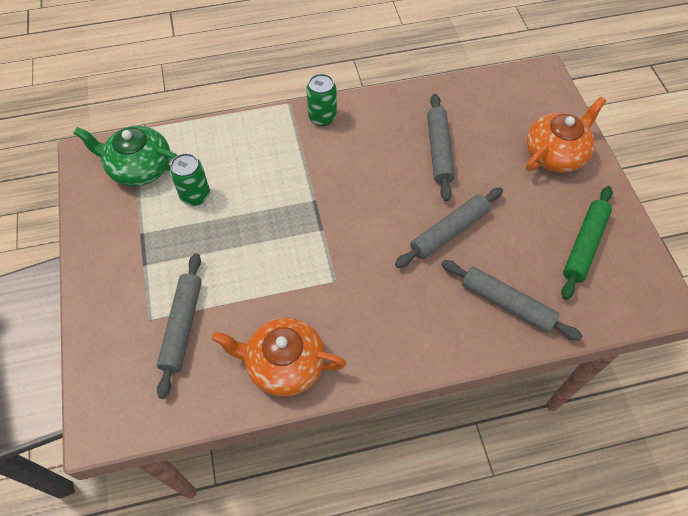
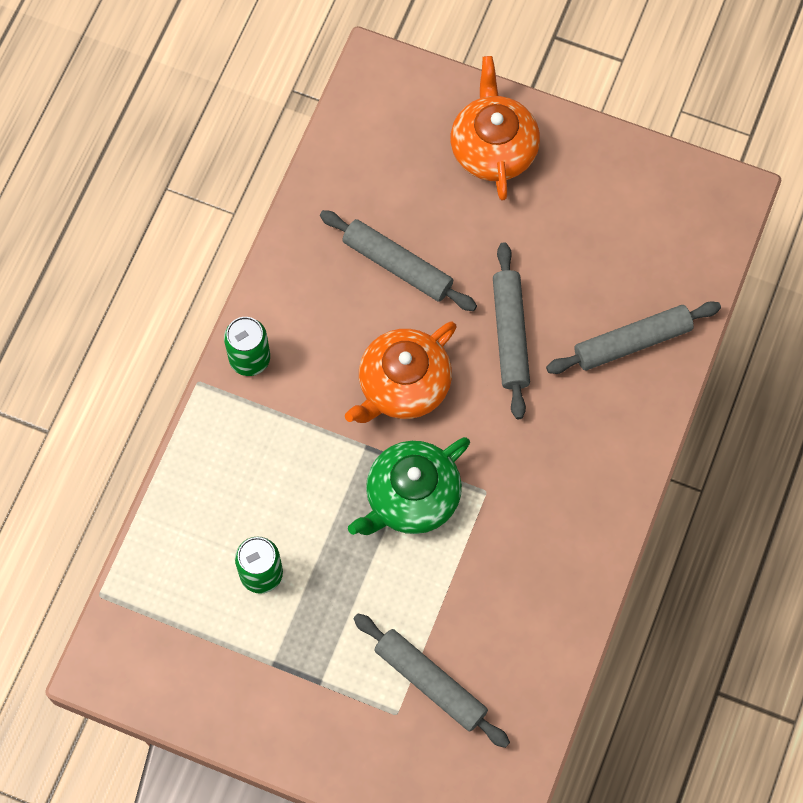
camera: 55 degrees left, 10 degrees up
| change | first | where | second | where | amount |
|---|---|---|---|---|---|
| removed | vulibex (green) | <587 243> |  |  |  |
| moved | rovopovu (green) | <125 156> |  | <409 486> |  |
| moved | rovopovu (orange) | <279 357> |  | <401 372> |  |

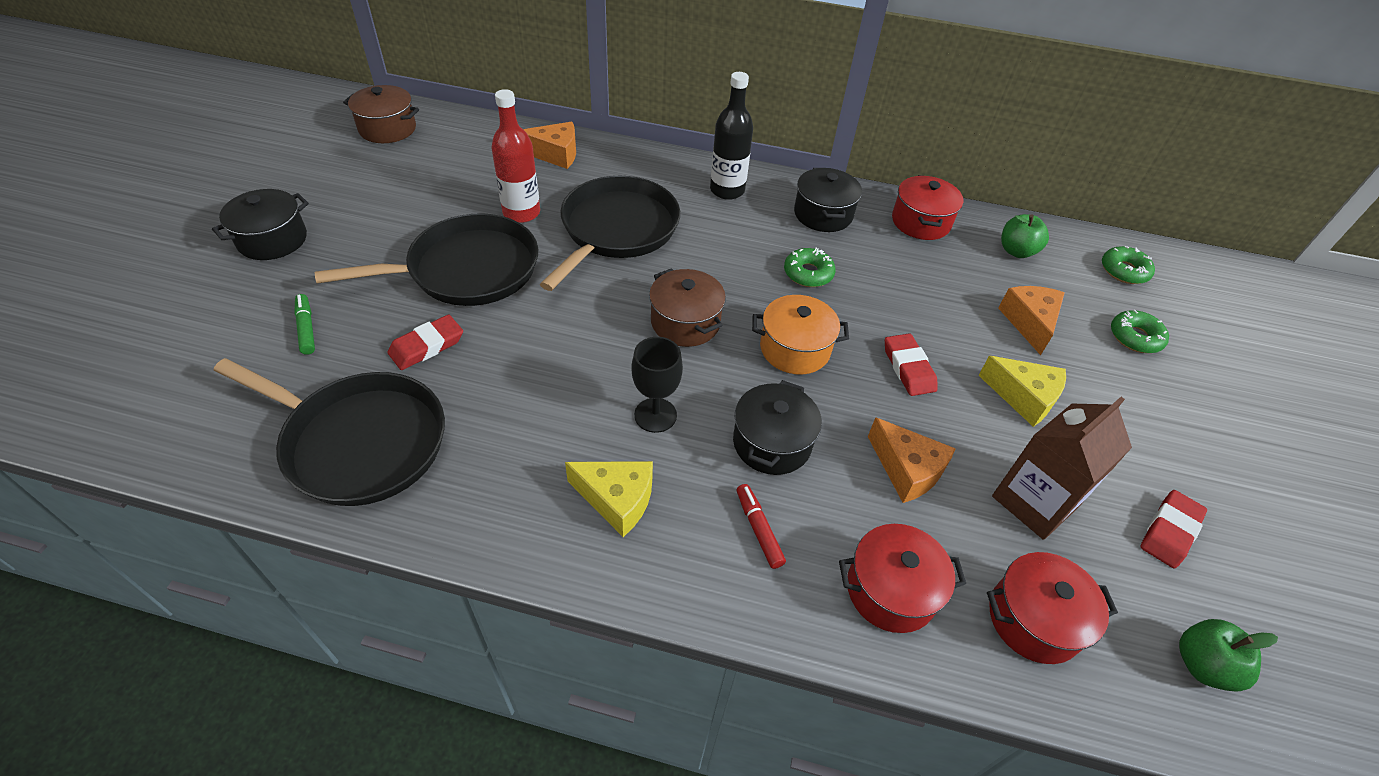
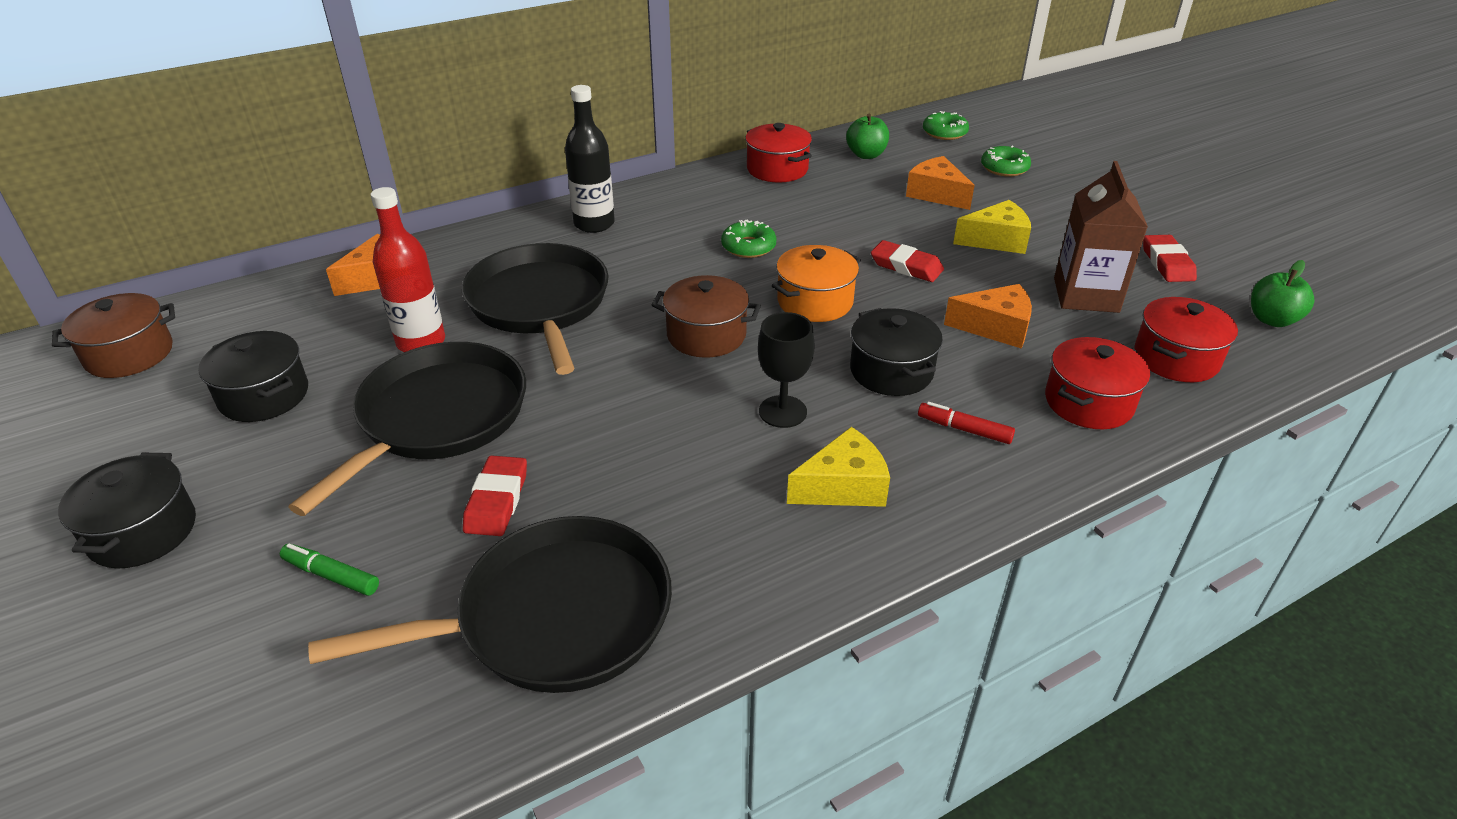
camera: 40 degrees left, 10 degrees down
| change | first | where | second | where | amount |
|---|---|---|---|---|---|
| moved | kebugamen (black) | <828 200> |  | <253 376> |  |

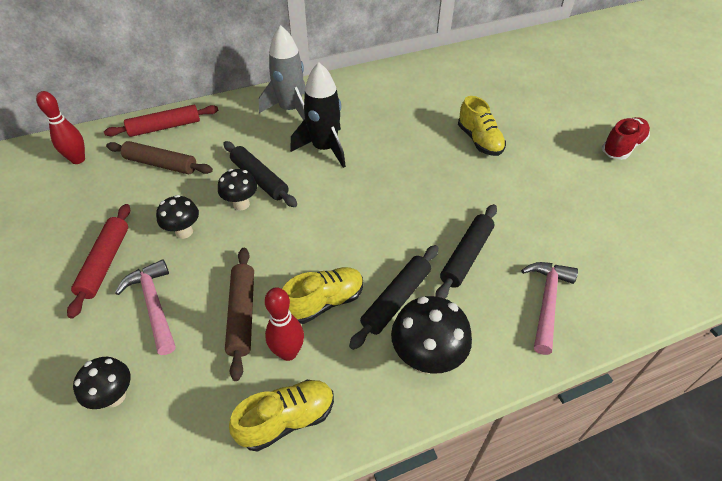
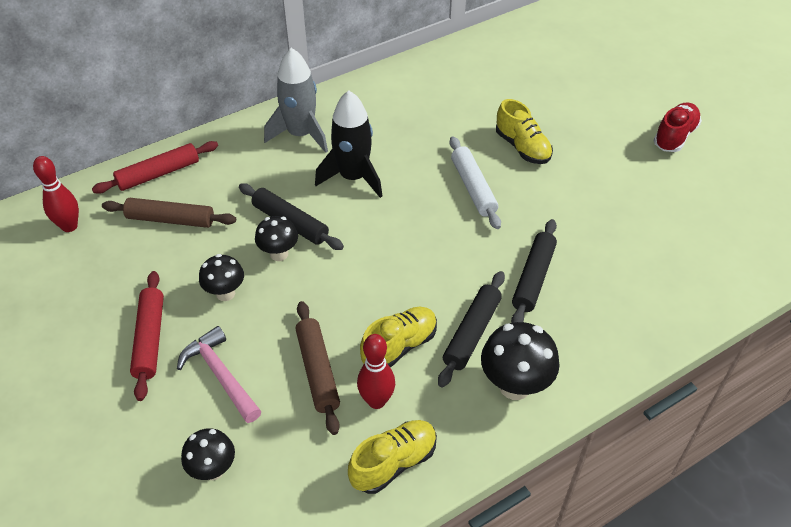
camera: 10 degrees left, 0 degrees up
| change | first | where | second | where | amount |
|---|---|---|---|---|---|
| removed | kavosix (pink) | <549 308> |  |  |  |
| added |  |  | vulibex (white) | <475 182> |  |

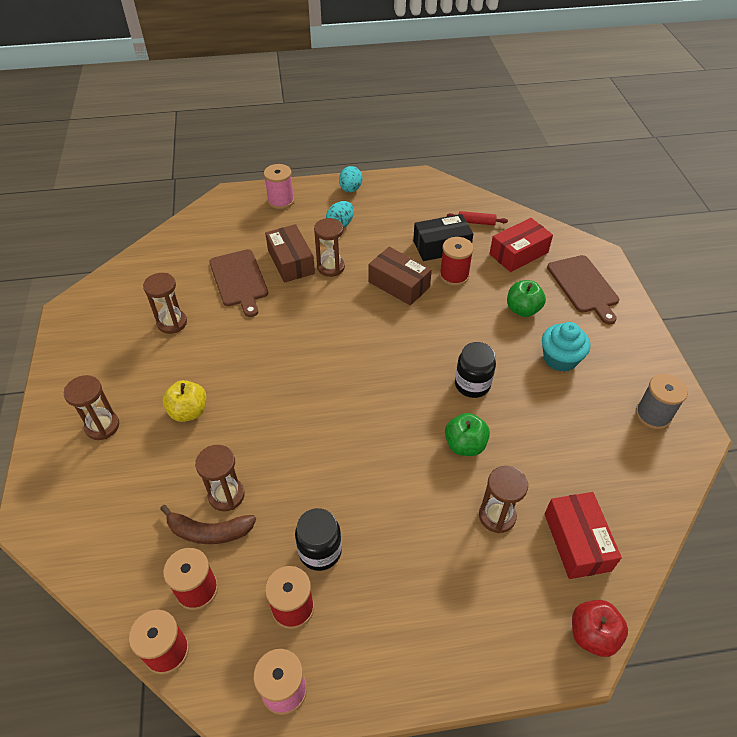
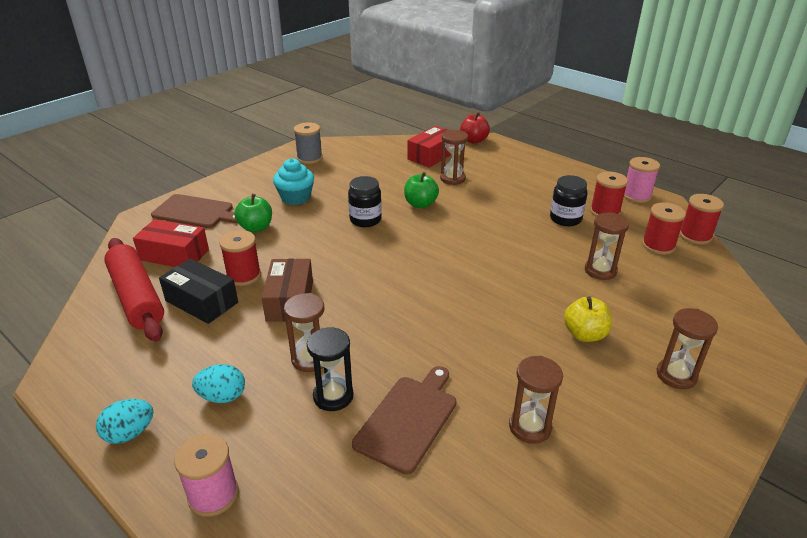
camera: 130 degrees left, 15 degrees down
| change | first | where | second | where | amount |
|---|---|---|---|---|---|
| removed | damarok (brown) | <208 524> |  |  |  |
| replaced | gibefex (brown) | <290 253> | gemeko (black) | <330 369> |  |
| turned | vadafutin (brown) | <583 289> |  | <194 211> | 75 degrees clockwise |
| resized | vulibex (red) | <477 218> |  | <134 290> | x2.34 |

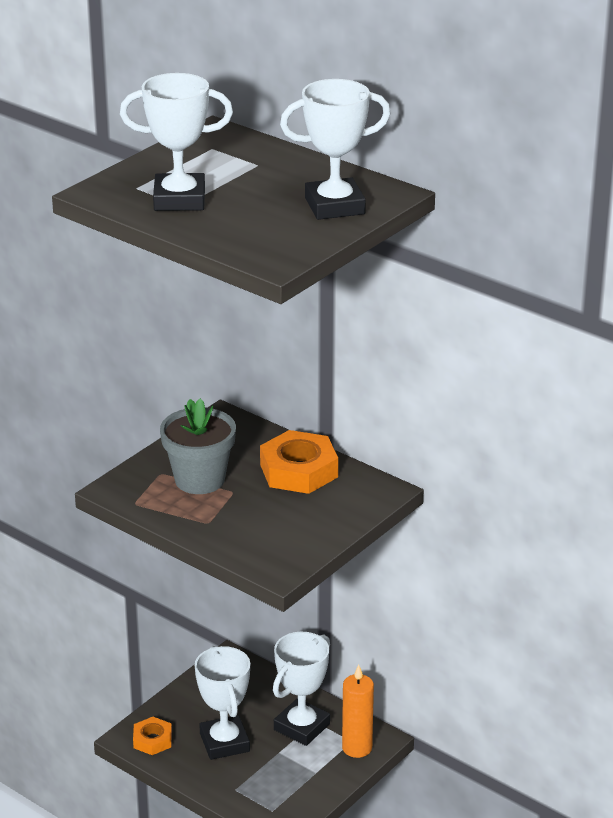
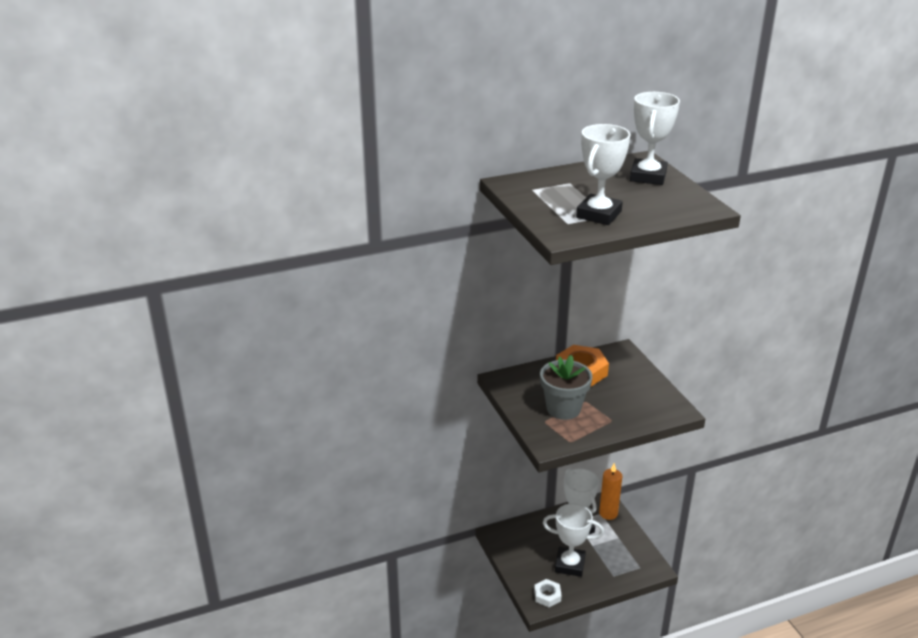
camera: 60 degrees left, 0 degrees up
| change | first | where | second | where | amount |
|---|---|---|---|---|---|
| recoloured | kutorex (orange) | <152 736> | kutorex (white) | <548 593> |  |

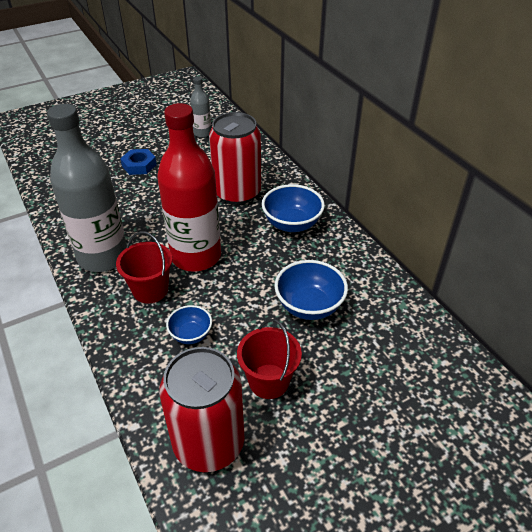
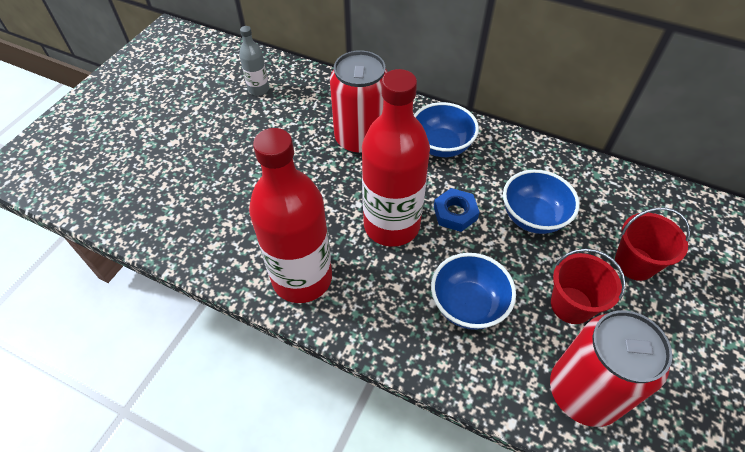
camera: 35 degrees left, 10 degrees up
| change | first | where | second | where | amount |
|---|---|---|---|---|---|
| moved | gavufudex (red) | <144 267> |  | <652 244> |  |
| moved | kutorex (blue) | <138 162> |  | <457 210> |  |
| recoloured | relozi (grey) | <87 188> | relozi (red) | <290 215> |  |
| resized | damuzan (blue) | <189 324> |  | <473 291> | x1.65 |

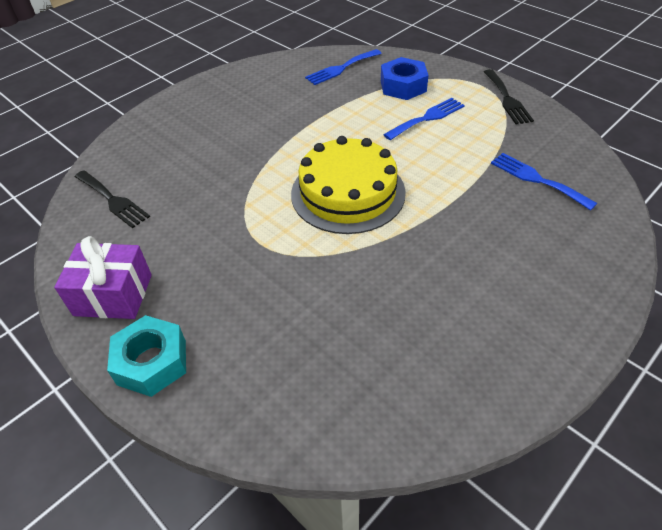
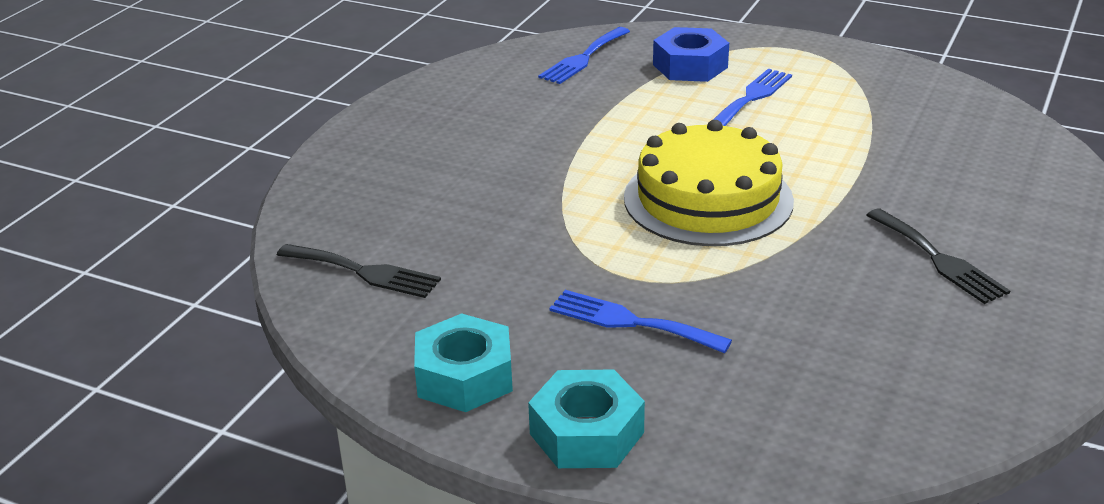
camera: 20 degrees left, 15 degrees down
| change | first | where | second | where | amount |
|---|---|---|---|---|---|
| moved | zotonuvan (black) | <509 96> |  | <938 256> |  |
| moved | zotonuvan (blue) | <544 182> |  | <640 321> |  |
| replaced | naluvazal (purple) | <103 277> | kutorex (turquoise) | <463 362> |  |

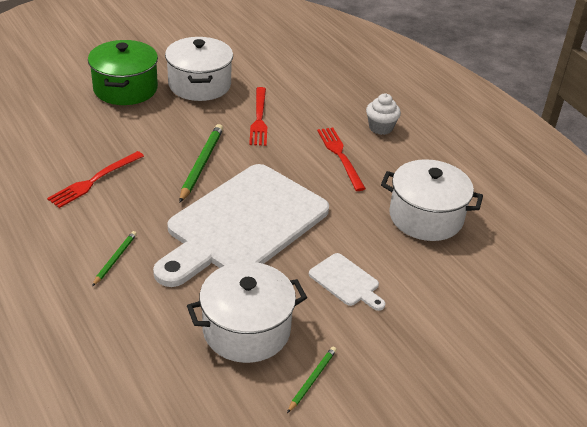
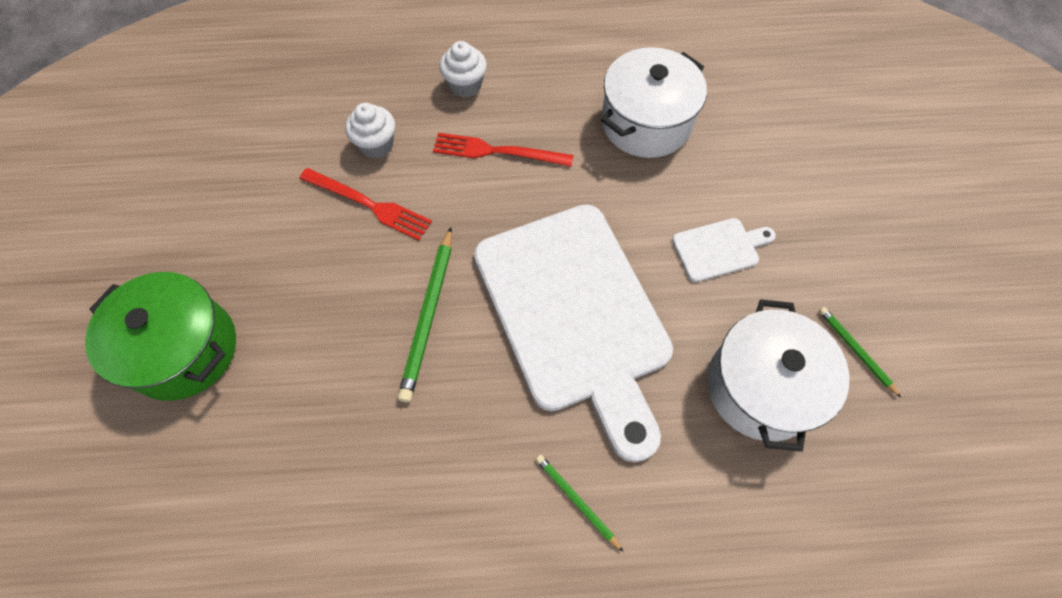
camera: 60 degrees left, 25 degrees up
| change | first | where | second | where | amount |
|---|---|---|---|---|---|
| removed | zotonuvan (red) | <95 179> |  |  |  |
| removed | kebugamen (white) | <199 69> |  |  |  |
| added |  |  | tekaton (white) | <370 130> |  |
| turned | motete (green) | <201 163> |  | <425 315> | 120 degrees counterclockwise |

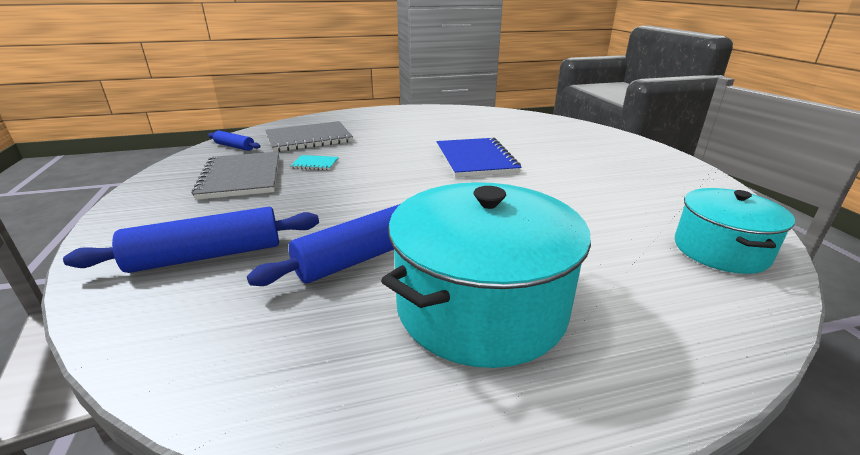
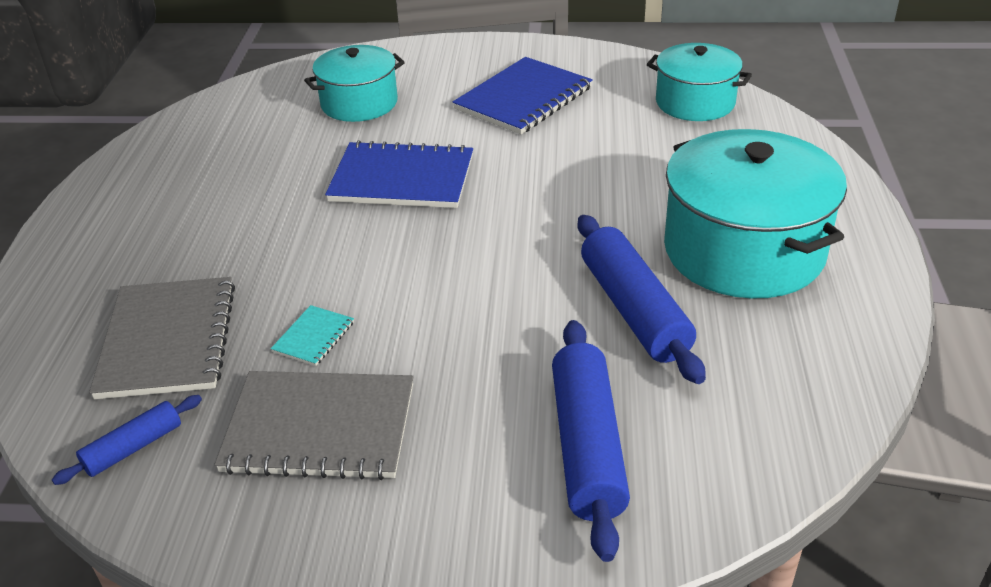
camera: 70 degrees left, 10 degrees up
| change | first | where | second | where | amount |
|---|---|---|---|---|---|
| added |  |  | kebugamen (turquoise) | <354 83> |  |
| added |  |  | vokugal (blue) | <523 95> |  |

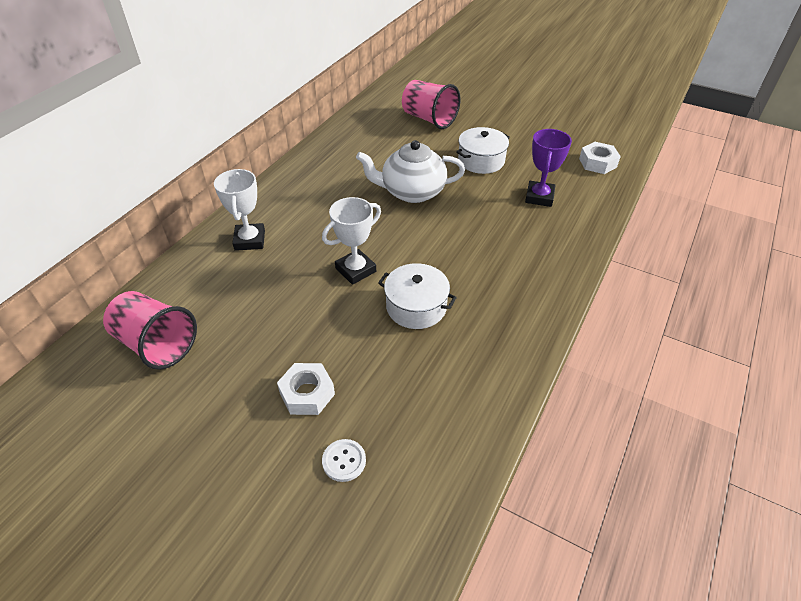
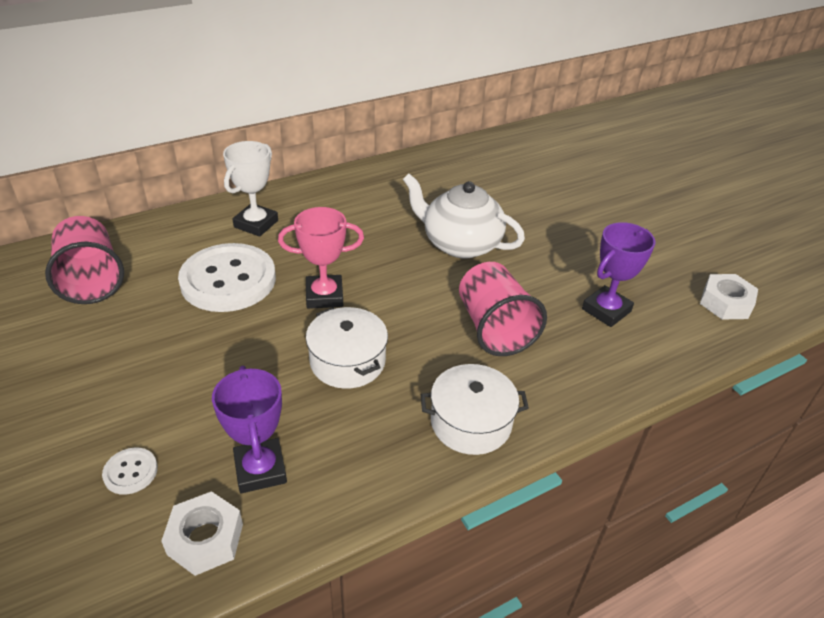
camera: 30 degrees right, 5 degrees down
| change | first | where | second | where | amount |
|---|---|---|---|---|---|
| added |  |  | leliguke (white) | <227 277> |  |
| added |  |  | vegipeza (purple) | <249 429> |  |
| moved | kutorex (white) | <306 389> |  | <202 533> |  |
| moved | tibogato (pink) | <431 104> |  | <503 309> |  |
| moved | kebugamen (white) | <483 150> |  | <475 409> |  |
| recoloured | vegipeza (white) | <351 241> | vegipeza (pink) | <321 258> |  |

